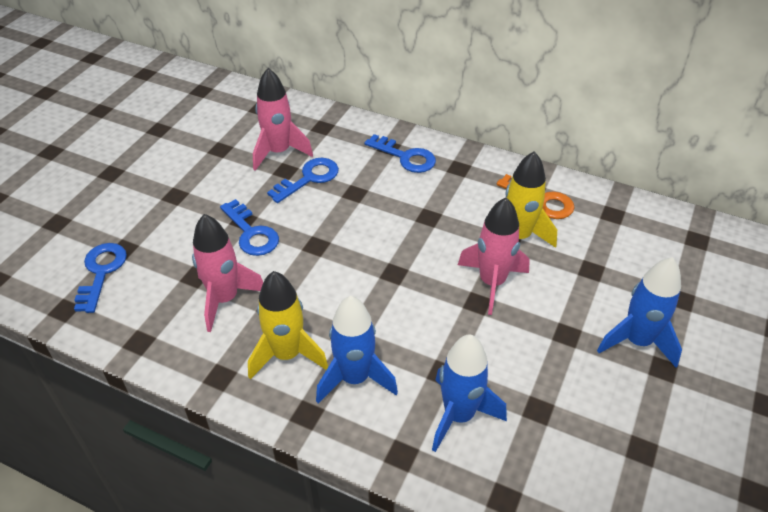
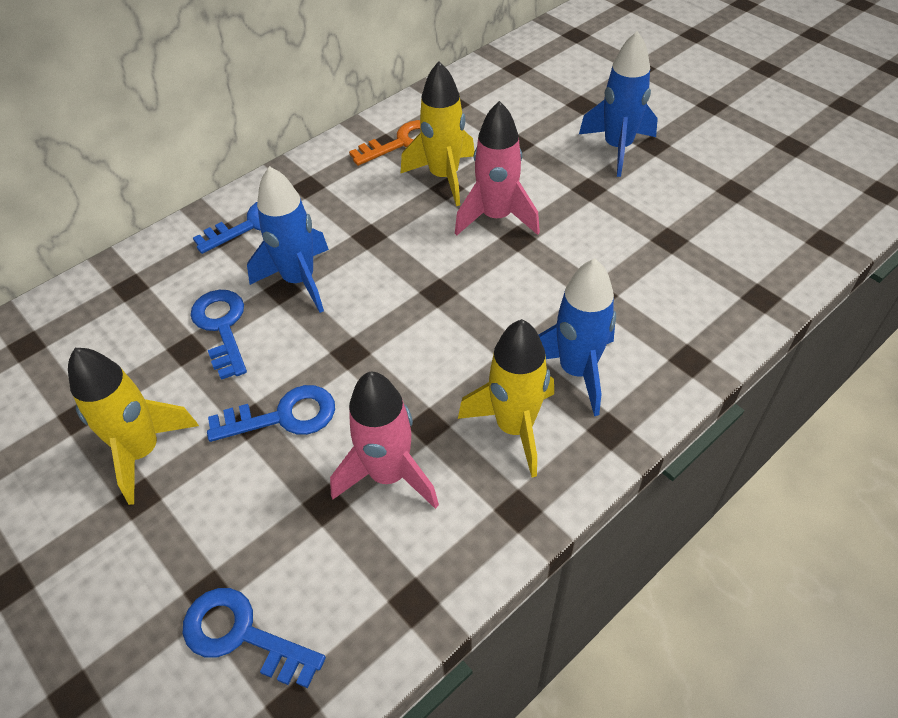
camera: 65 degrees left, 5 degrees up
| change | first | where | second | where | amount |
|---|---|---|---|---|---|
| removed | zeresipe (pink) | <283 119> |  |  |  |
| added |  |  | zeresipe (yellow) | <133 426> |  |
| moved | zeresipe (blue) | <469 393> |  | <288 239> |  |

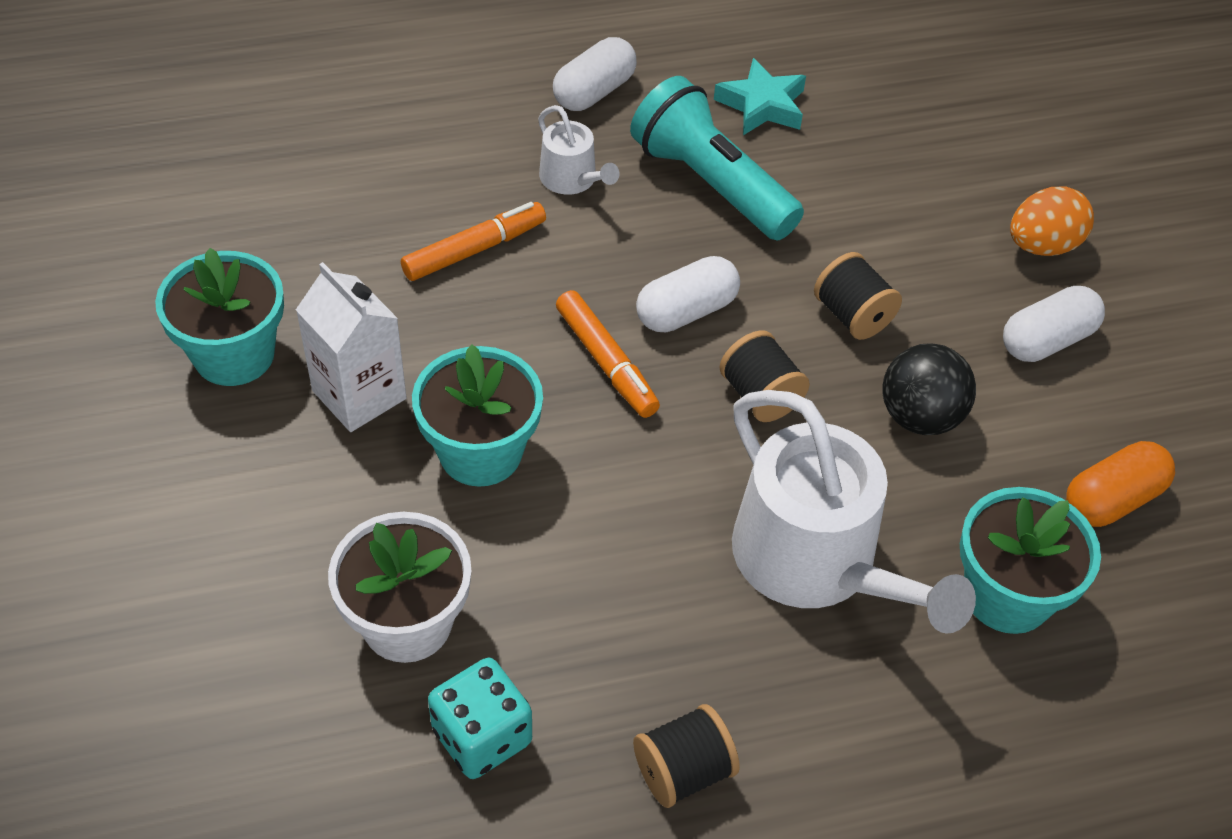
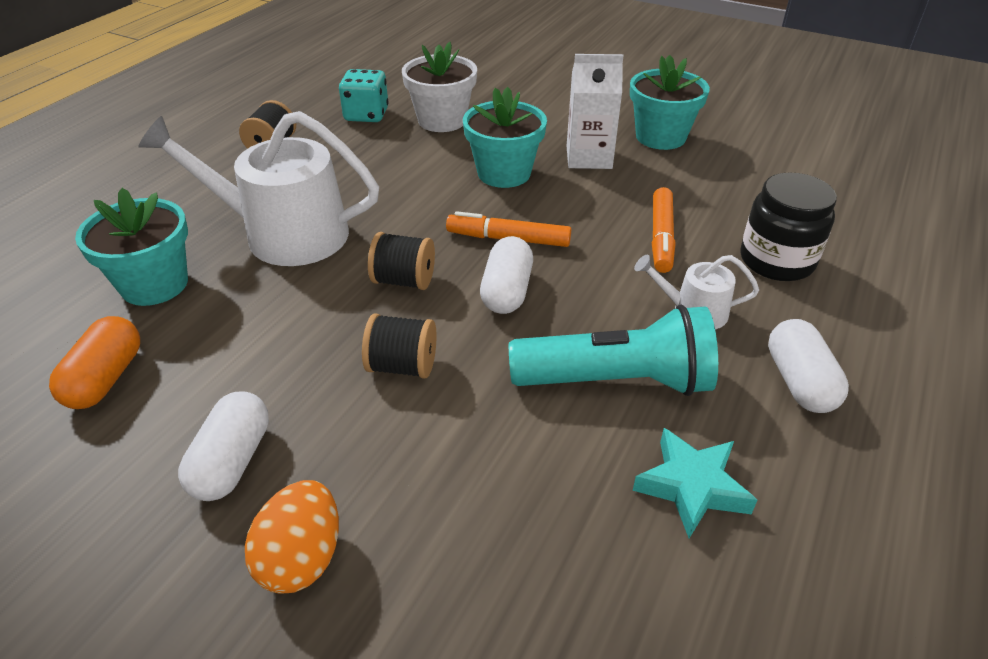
camera: 135 degrees right, 10 degrees down
| change | first | where | second | where | amount |
|---|---|---|---|---|---|
| removed | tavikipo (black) | <929 389> |  |  |  |
| added |  |  | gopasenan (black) | <788 226> |  |

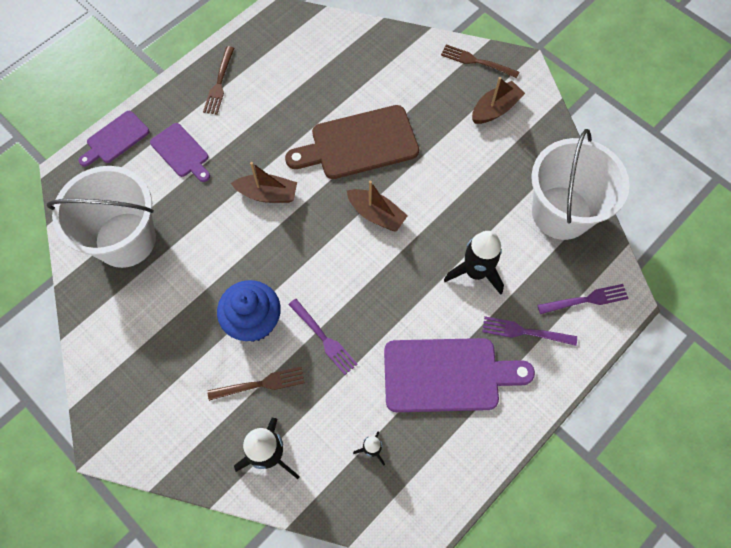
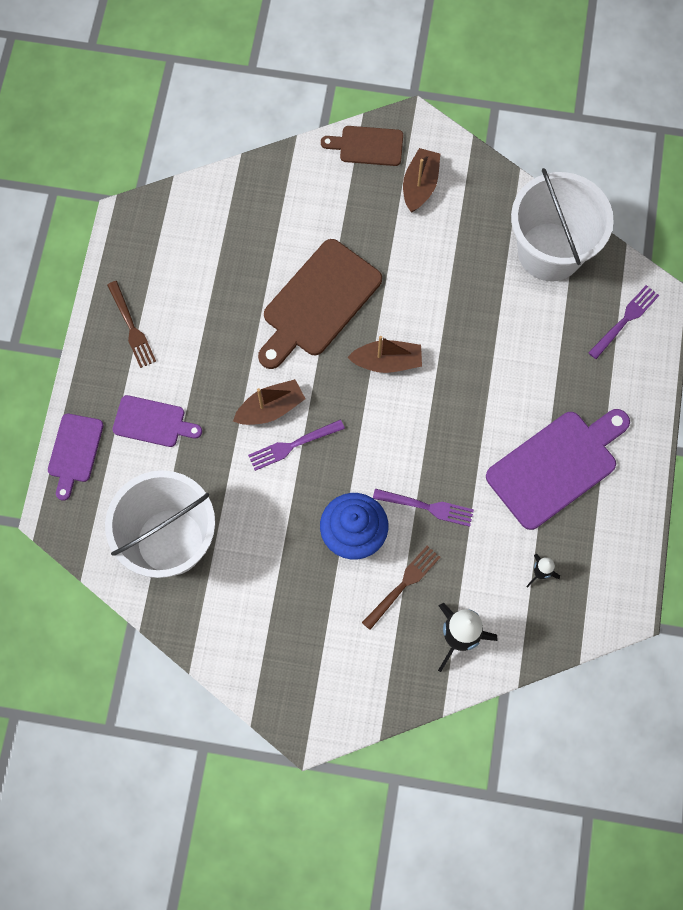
camera: 35 degrees left, 5 degrees up
| change | first | where | second | where | amount |
|---|---|---|---|---|---|
| removed | zeresipe (black) | <474 263> |  |  |  |
| moved | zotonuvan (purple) | <529 331> |  | <296 445> |  |
| replaced | zotonuvan (brown) | <480 61> | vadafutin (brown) | <362 146> |  |

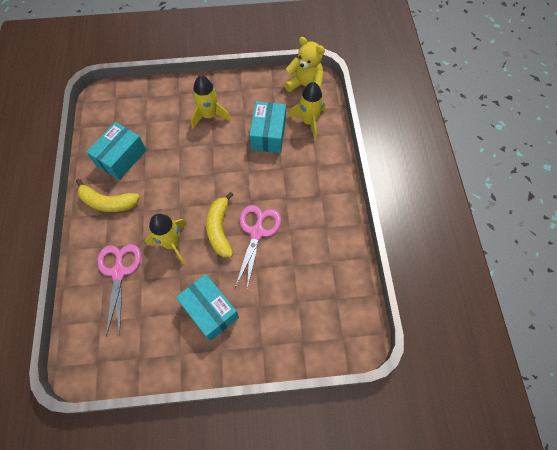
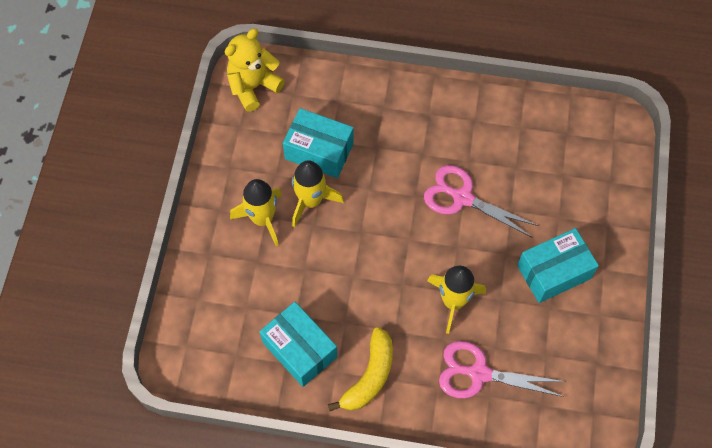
camera: 75 degrees left, 0 degrees up
| change | first | where | second | where | amount |
|---|---|---|---|---|---|
| removed | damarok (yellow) | <219 224> |  |  |  |
| moved | zeresipe (yellow) | <306 111> |  | <318 193> |  |

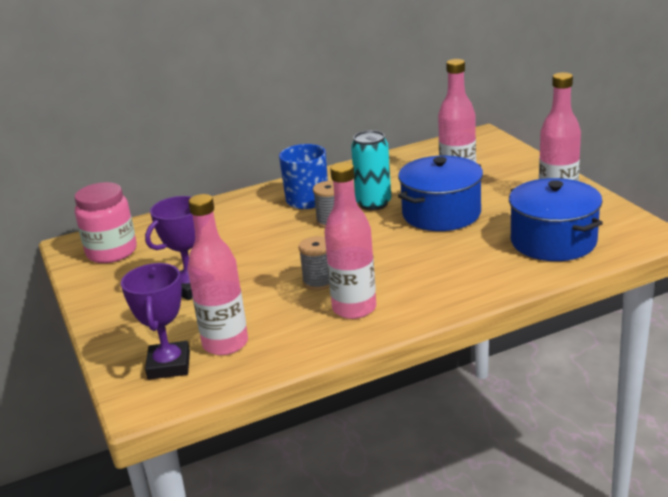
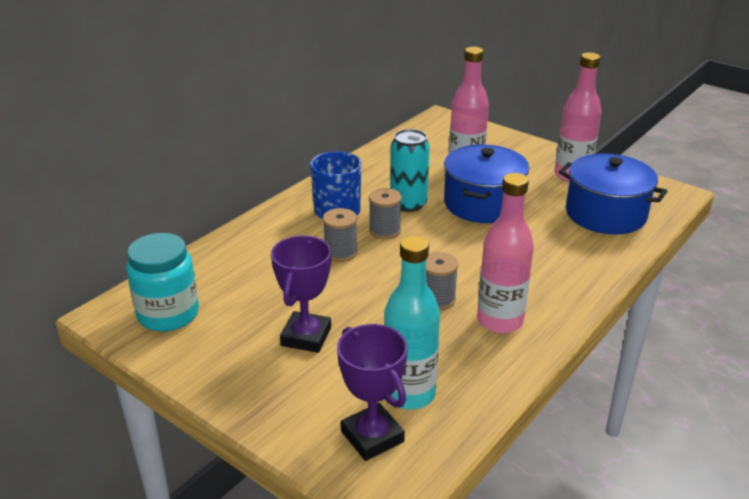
camera: 30 degrees left, 5 degrees up
| change | first | where | second | where | amount |
|---|---|---|---|---|---|
| added |  |  | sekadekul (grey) | <340 235> |  |
| recoloured | gopasenan (pink) | <106 222> | gopasenan (turquoise) | <163 282> |  |
| recoloured | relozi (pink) | <218 274> | relozi (turquoise) | <412 323> |  |

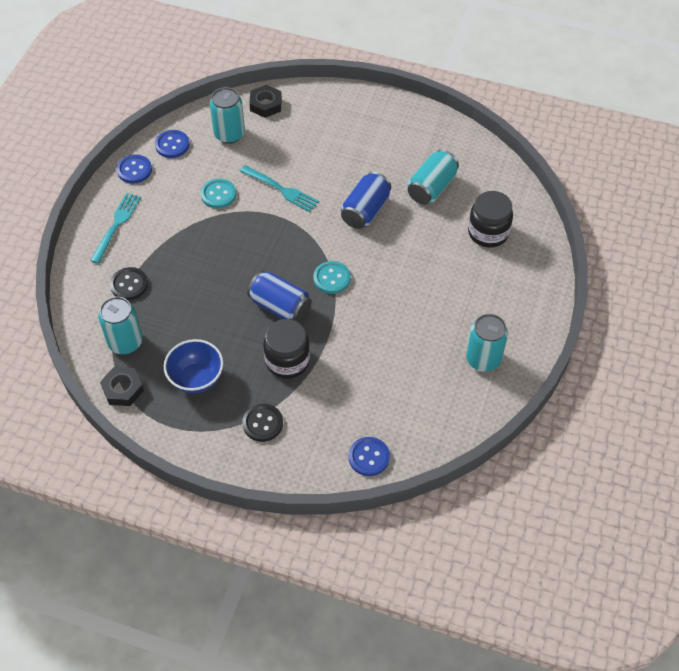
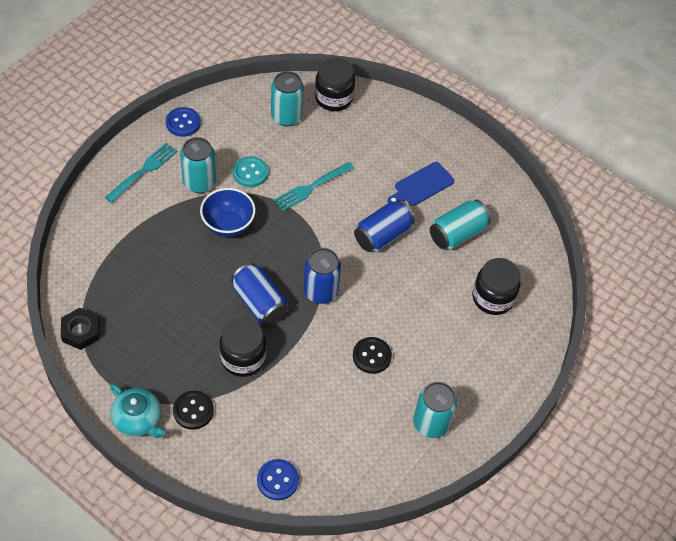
camera: 15 degrees right, 0 degrees up
| change | first | where | second | where | amount |
|---|---|---|---|---|---|
| removed | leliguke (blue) | <172 144> |  |  |  |
| added |  |  | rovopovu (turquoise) | <137 411> |  |
| added |  |  | vadafutin (blue) | <420 184> |  |
| moved | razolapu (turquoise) | <120 325> |  | <198 165> |  |
| moved | leliguke (black) | <129 283> |  | <372 355> |  |
| moved | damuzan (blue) | <193 366> |  | <228 212> |  |
| replaced | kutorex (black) | <265 101> | gopasenan (black) | <335 84> |  |
| replaced | leliguke (turquoise) | <332 277> | razolapu (blue) | <322 276> |  |
| turned | zotonuvan (turquoise) | <279 188> |  | <314 186> | 90 degrees clockwise |

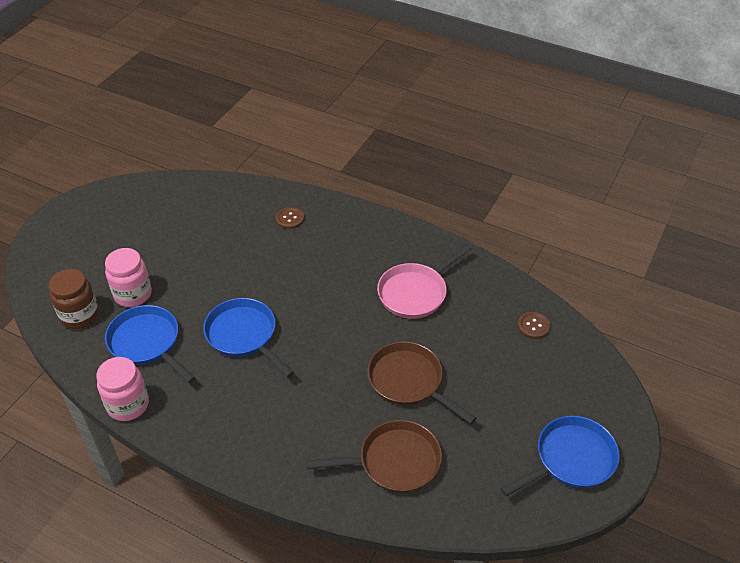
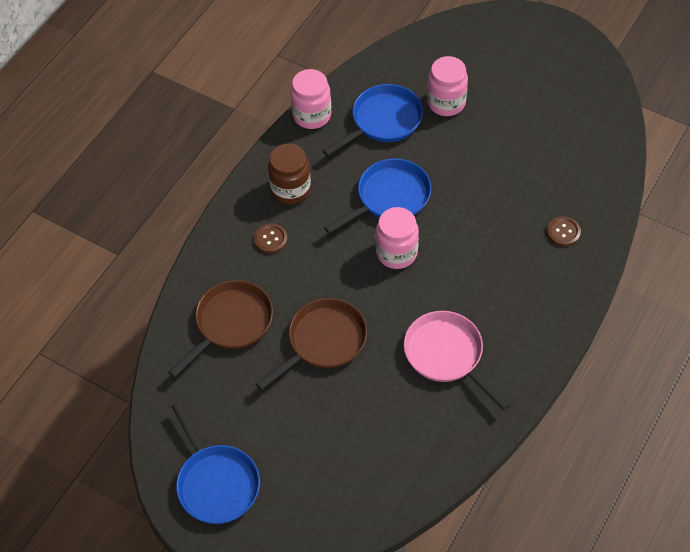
camera: 95 degrees right, 10 degrees up
| change | first | where | second | where | amount |
|---|---|---|---|---|---|
| added |  |  | gopasenan (pink) | <397 238> |  |
| moved | gopasenan (brown) | <74 299> |  | <289 174> |  |
| moved | leliguke (brown) | <534 325> |  | <271 238> |  |
| turned | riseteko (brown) | <374 456> |  | <220 329> | 135 degrees counterclockwise |

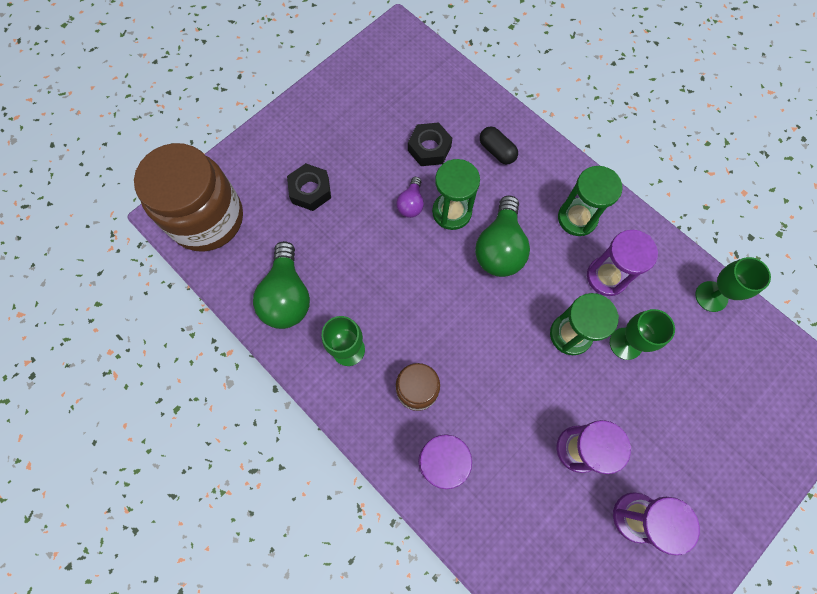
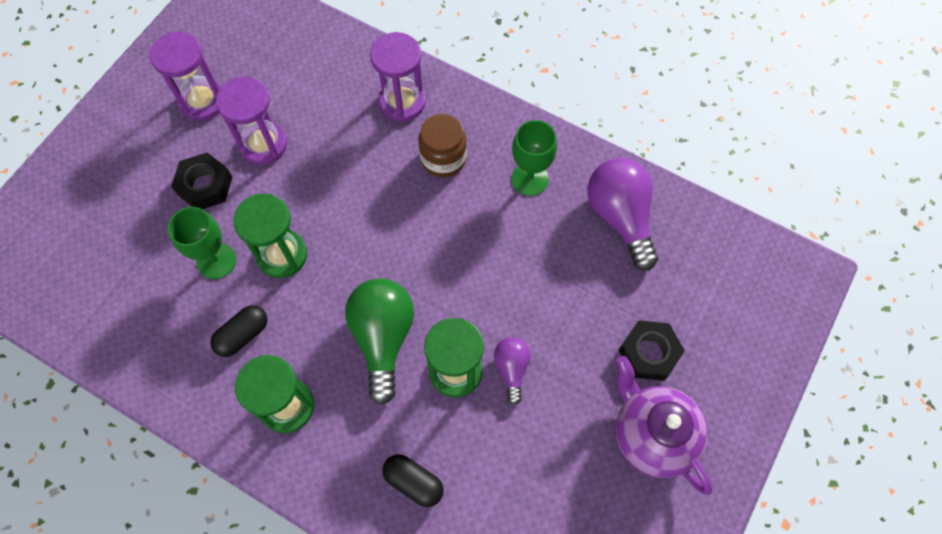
camera: 165 degrees right, 5 degrees down
| change | first | where | second | where | amount |
|---|---|---|---|---|---|
| removed | gopasenan (brown) | <188 197> |  |  |  |
| removed | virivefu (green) | <733 284> |  |  |  |
| added |  |  | rovopovu (purple) | <664 425> |  |
| moved | kutorex (black) | <430 144> |  | <201 181> |  |
| replaced | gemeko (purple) | <622 263> | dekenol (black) | <239 331> |  |
| recoloured | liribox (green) | <281 285> | liribox (purple) | <622 214> |  |

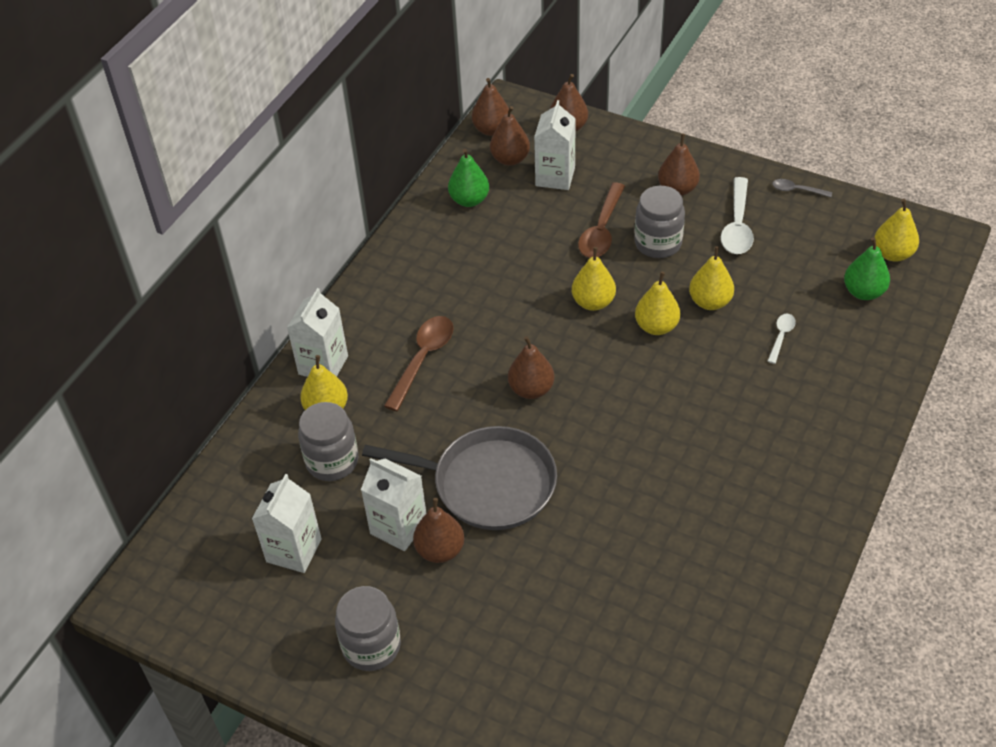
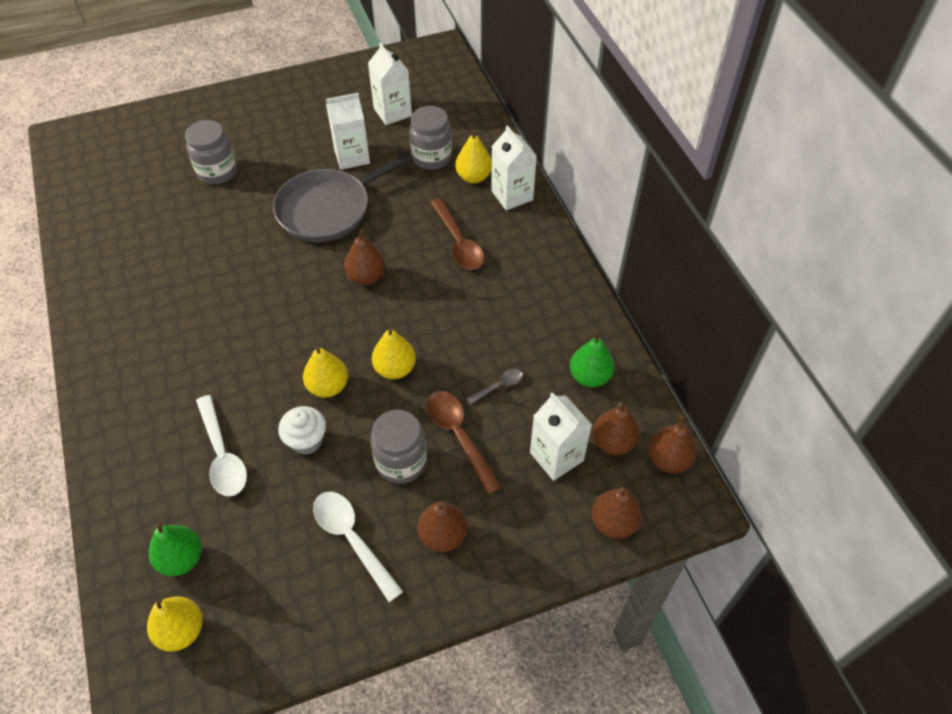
camera: 130 degrees right, 5 degrees up
| change | first | where | second | where | amount |
|---|---|---|---|---|---|
| removed | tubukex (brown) | <438 530> |  |  |  |
| moved | gopasenan (grey) | <368 628> |  | <211 152> |  |
| moved | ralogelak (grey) | <802 188> |  | <495 387> |  |
| replaced | tubukex (yellow) | <711 278> | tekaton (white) | <302 430> |  |
| resized | ralogelak (white) | <782 338> |  | <221 446> | x1.88 |

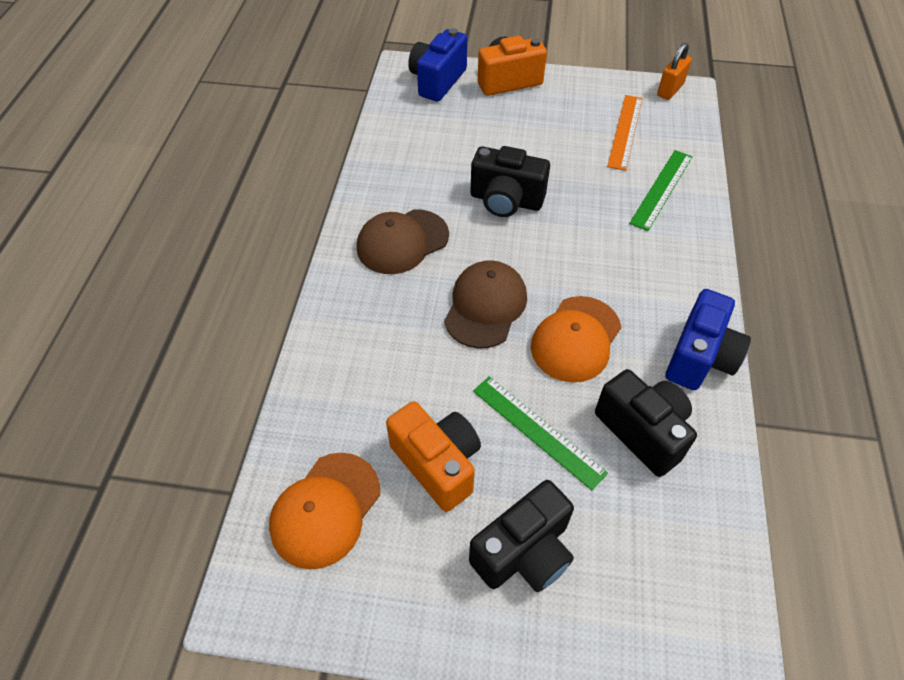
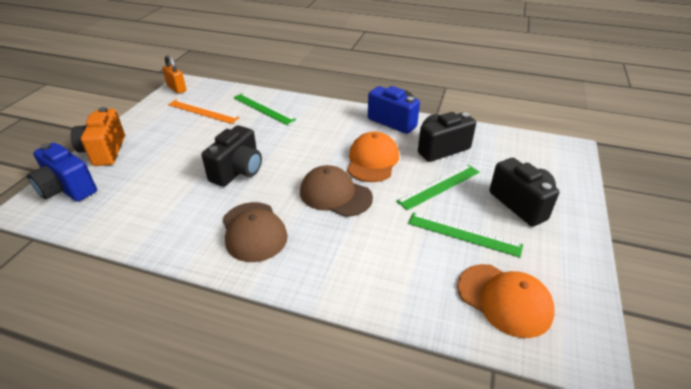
camera: 80 degrees left, 15 degrees down
| change | first | where | second | where | amount |
|---|---|---|---|---|---|
| replaced | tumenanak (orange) | <433 456> | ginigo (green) | <465 234> |  |
| turned | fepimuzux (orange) | <576 339> |  | <373 157> | 120 degrees counterclockwise |

